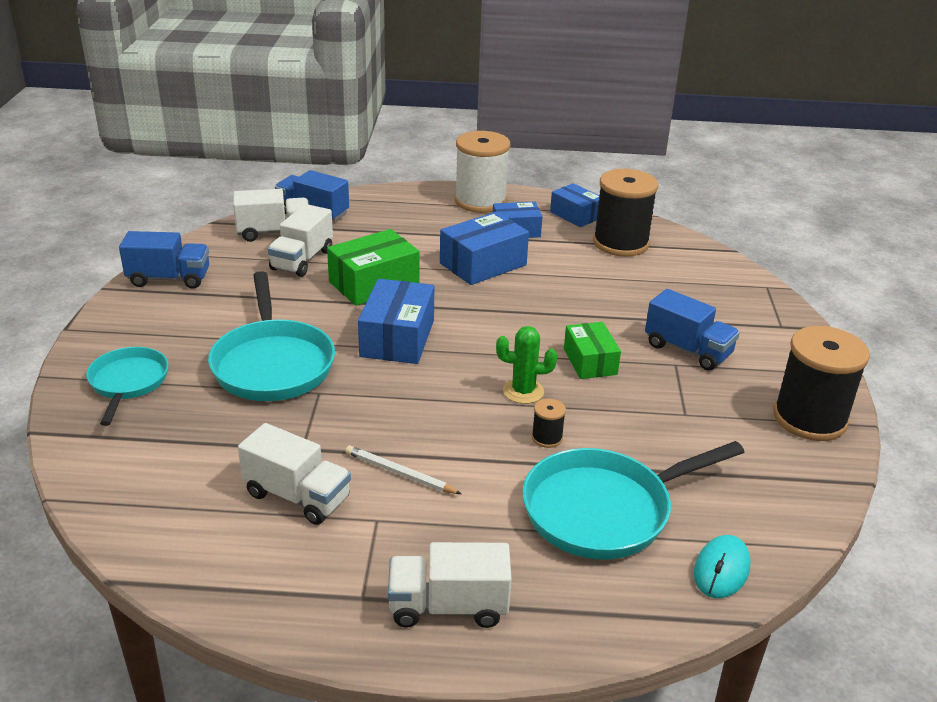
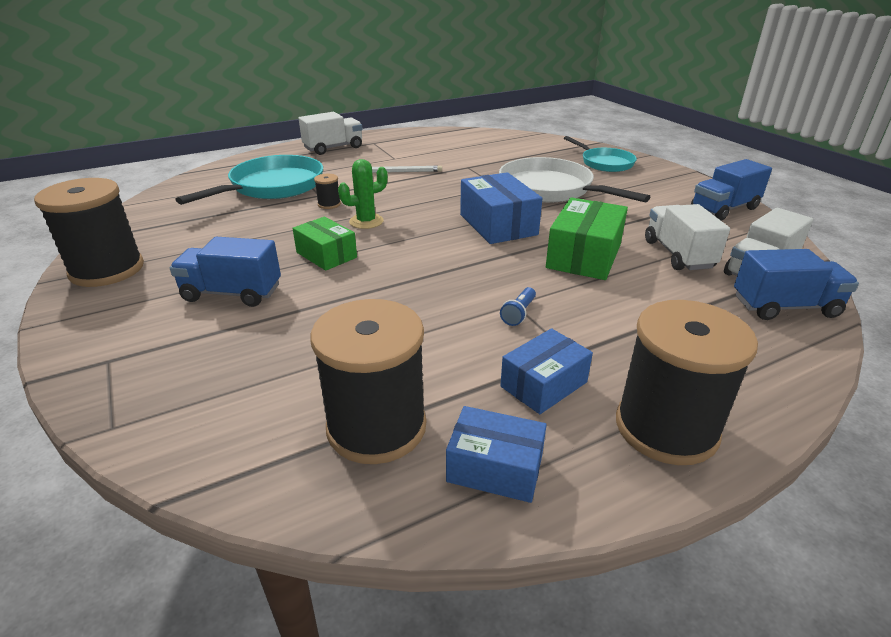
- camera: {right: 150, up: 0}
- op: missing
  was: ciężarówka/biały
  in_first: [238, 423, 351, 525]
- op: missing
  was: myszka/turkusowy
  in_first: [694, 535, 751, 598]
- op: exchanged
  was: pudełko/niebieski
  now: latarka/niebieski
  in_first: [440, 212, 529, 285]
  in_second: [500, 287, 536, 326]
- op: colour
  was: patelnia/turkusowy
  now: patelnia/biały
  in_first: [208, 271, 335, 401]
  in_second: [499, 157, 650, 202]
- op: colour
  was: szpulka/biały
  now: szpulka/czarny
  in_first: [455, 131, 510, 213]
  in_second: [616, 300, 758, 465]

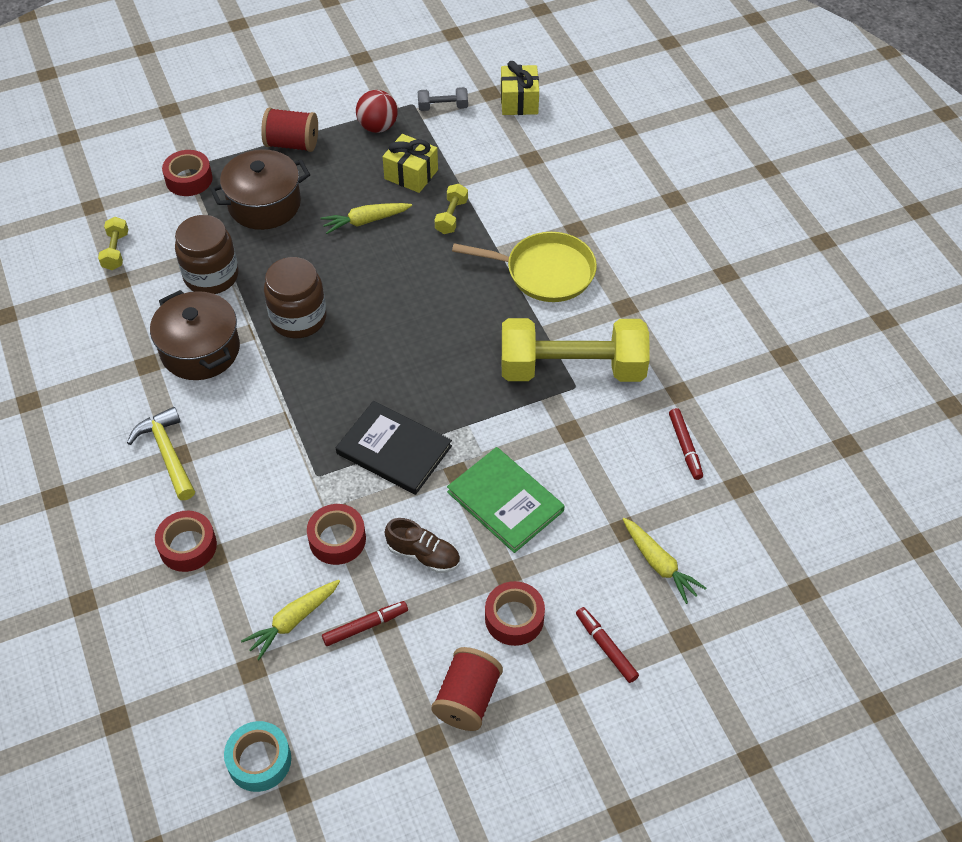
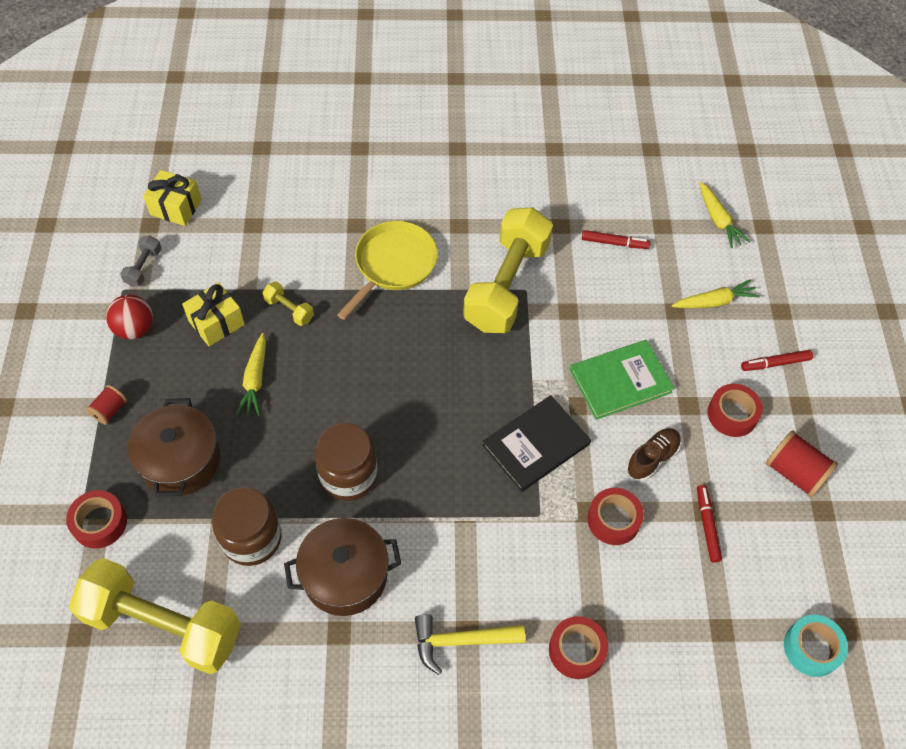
- camera: {right: -70, up: 5}
- op: relocated
  was: marchewka/żółty
  in_first: [241, 580, 340, 660]
  in_second: [699, 182, 750, 248]
- op: size
  was: hantel/żółty
  in_first: [98, 217, 128, 270]
  in_second: [69, 558, 241, 674]
  ratio: 2.47
- op: size
  was: szpulka/czerwony
  in_first: [261, 108, 318, 152]
  in_second: [86, 385, 127, 425]
  ratio: 0.59

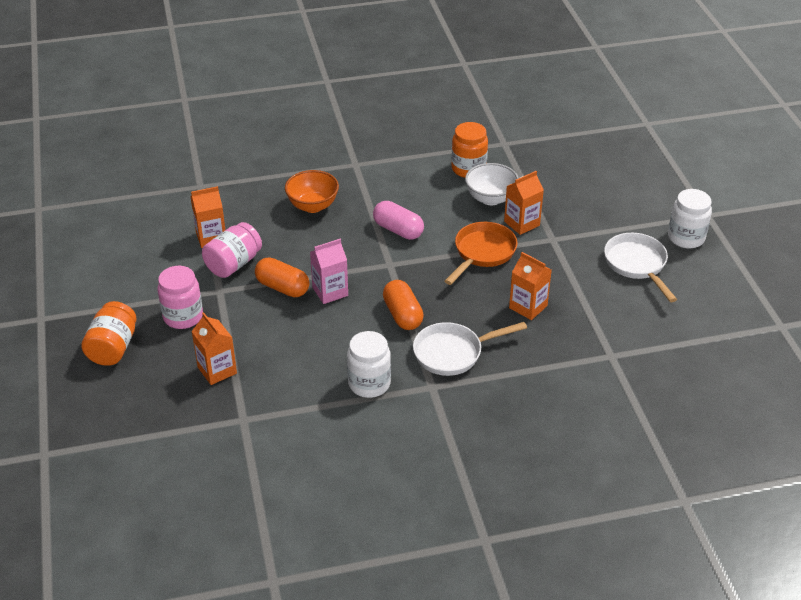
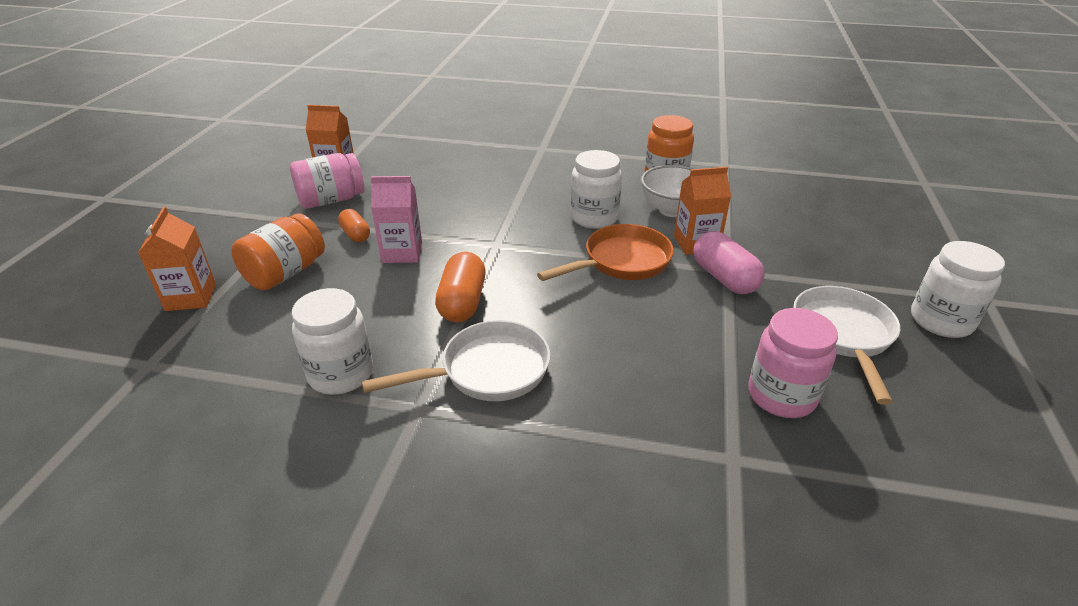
- camera: {right: 25, up: -5}
- op: missing
  was: miska/pomarańczowy
  in_first: [285, 170, 339, 213]
- op: missing
  was: karton mleka/pomarańczowy
  in_first: [509, 252, 552, 320]
- op: appeared
  now: słoik/biały
  in_second: [571, 150, 622, 229]
- op: relocated
  was: słoik/pomarańczowy
  in_first: [81, 301, 137, 366]
  in_second: [231, 213, 325, 291]
- op: relocated
  was: słoik/różowy
  in_first: [158, 266, 203, 329]
  in_second: [749, 308, 838, 418]
- op: relocated
  was: kapsułka/różowy
  in_first: [373, 201, 424, 240]
  in_second: [693, 231, 765, 294]
- op: spun
  was: patelnia/biały
  in_first: [413, 322, 527, 376]
  in_second: [361, 320, 550, 401]
  clockwise: 150
- op: size
  was: kapsułka/pomarańczowy
  in_first: [255, 257, 309, 297]
  in_second: [338, 209, 370, 242]
  ratio: 0.61

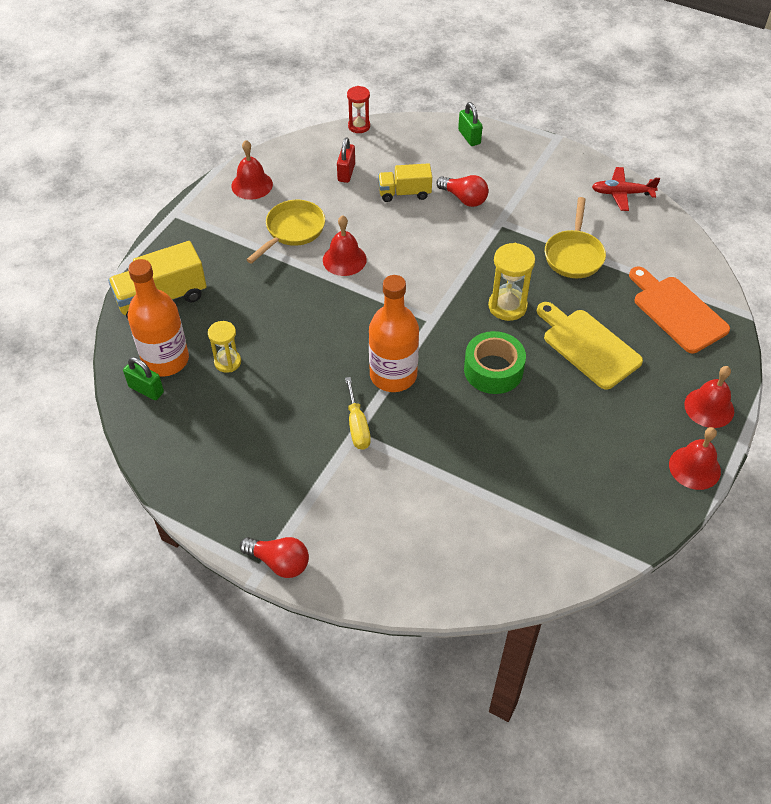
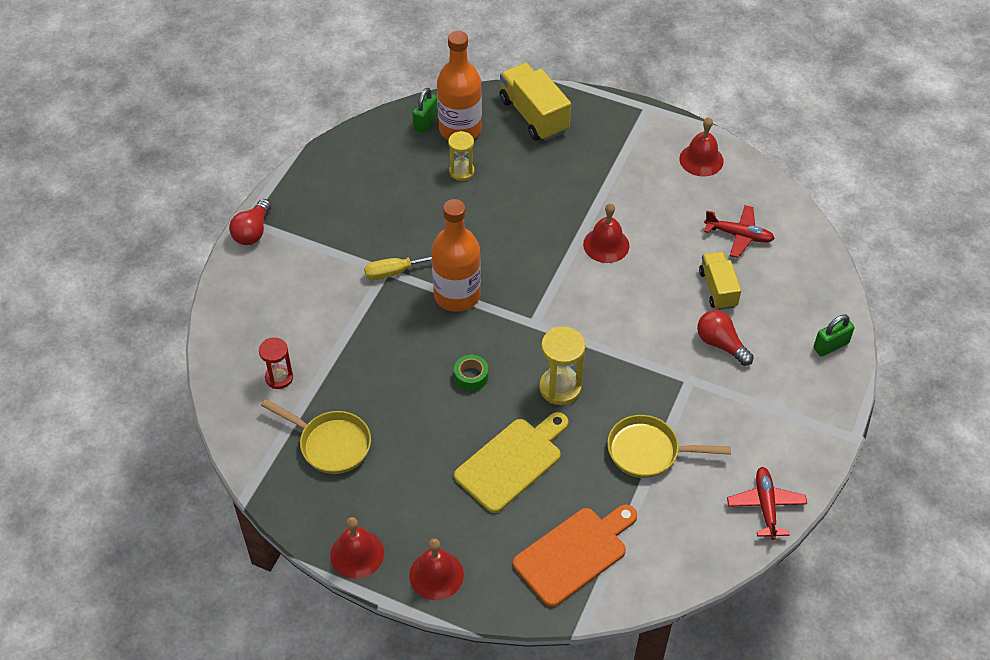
- camera: {right: 85, up: 0}
- op: relocated
  was: patelnia/żółty
  in_first: [246, 200, 325, 264]
  in_second: [261, 399, 371, 474]
- op: relocated
  was: klepsydra/czerwony
  in_first: [347, 86, 370, 133]
  in_second: [259, 337, 293, 389]
- op: exchanged
  was: kłódka/czerwony
  now: samolot/czerwony
  in_first: [337, 137, 355, 183]
  in_second: [704, 205, 775, 258]
- op: spun
  was: żarówka/czerwony
  in_first: [436, 175, 489, 207]
  in_second: [697, 310, 754, 366]
  clockwise: 105
- op: size
  was: taśma klejąca/zielony
  in_first: [464, 331, 526, 394]
  in_second: [454, 355, 488, 391]
  ratio: 0.56

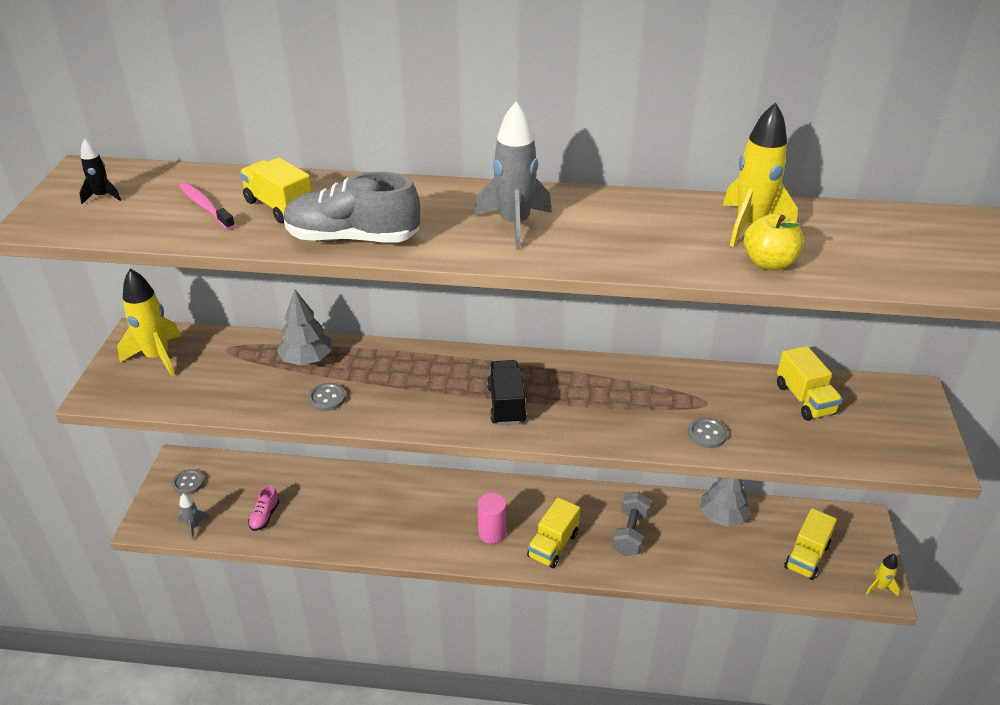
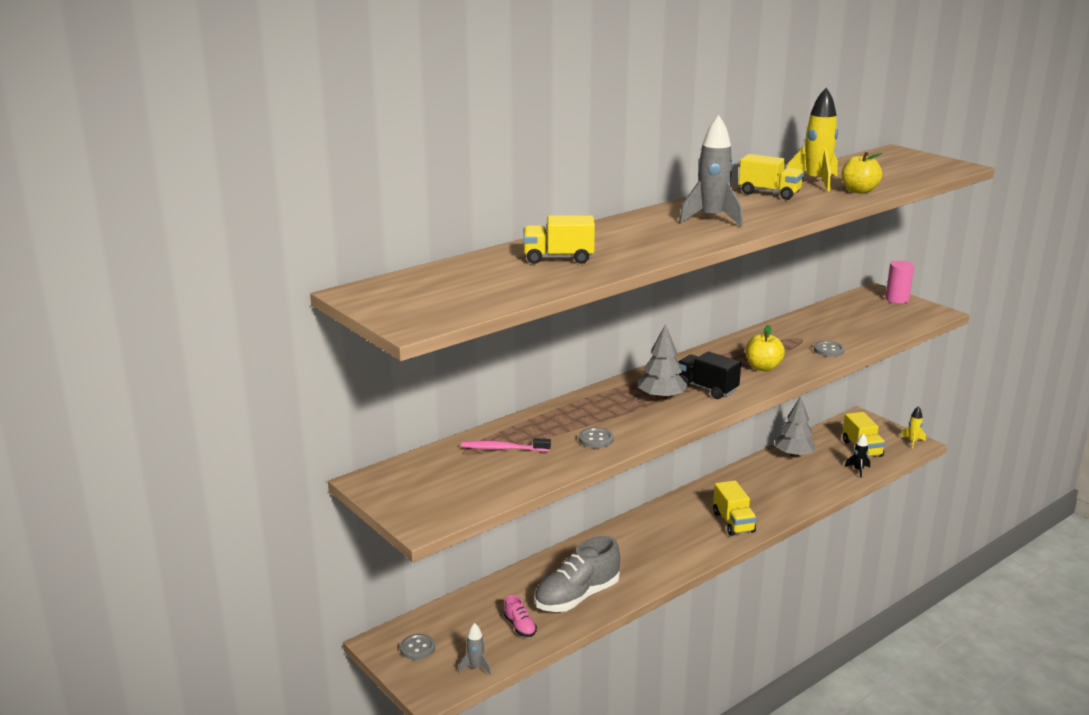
- camera: {right: -45, up: -15}
- op: missing
  was: rakieta/żółty
  in_first: [117, 269, 181, 377]
- op: missing
  was: hantel/szary
  in_first: [612, 491, 651, 556]
- op: appeared
  now: jabłko/żółty
  in_second: [746, 325, 785, 371]
- op: relocated
  was: rakieta/czarny
  in_first: [79, 139, 121, 204]
  in_second: [845, 433, 870, 478]
- op: relocated
  was: szczoteczka do zębów/różowy
  in_first: [179, 182, 235, 230]
  in_second: [461, 438, 551, 452]
- op: relocated
  was: drzewko/szary
  in_first: [277, 289, 332, 366]
  in_second: [638, 324, 688, 400]
- op: relocated
  was: but/szary
  in_first: [284, 172, 420, 243]
  in_second: [534, 536, 620, 612]
- op: relocated
  was: walec/różowy
  in_first: [478, 493, 506, 544]
  in_second: [886, 260, 914, 303]
- op: relocated
  was: ciężarówka/żółty
  in_first: [777, 346, 843, 421]
  in_second: [738, 154, 804, 200]

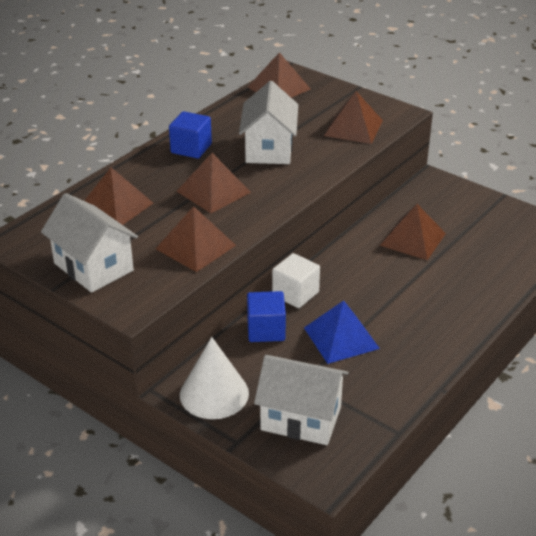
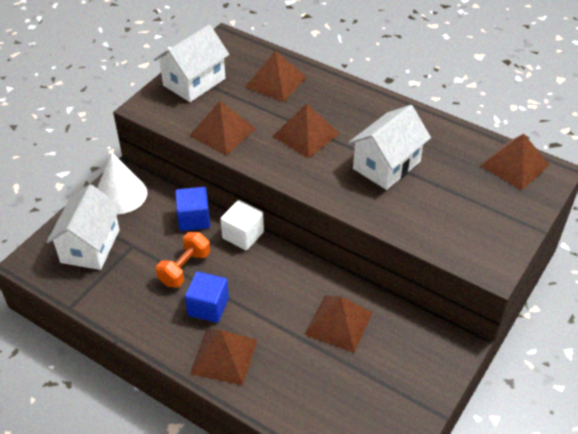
- camera: {right: 85, up: 10}
- op: relocated
  was: sześcian/niebieski
  in_first: [169, 111, 212, 159]
  in_second: [185, 271, 229, 323]
- op: relocated
  was: piramida/brązowy
  in_first: [324, 91, 383, 144]
  in_second: [190, 329, 257, 385]
- op: exchanged
  was: piramida/niebieski
  now: hantel/pomarańczowy
  in_first: [304, 300, 380, 364]
  in_second: [156, 232, 210, 287]
- op: spun
  was: domek/biały
  in_first: [239, 81, 298, 164]
  in_second: [348, 105, 431, 190]
  clockwise: -45

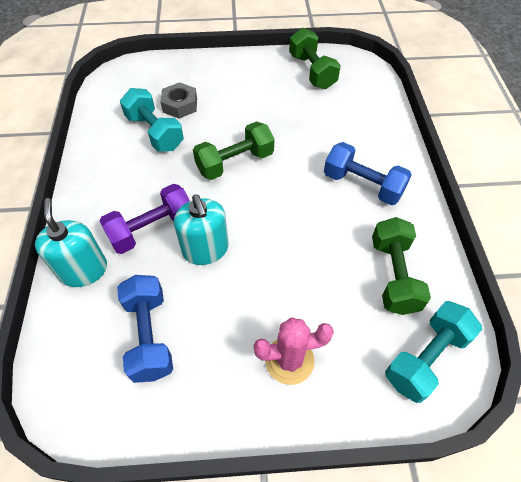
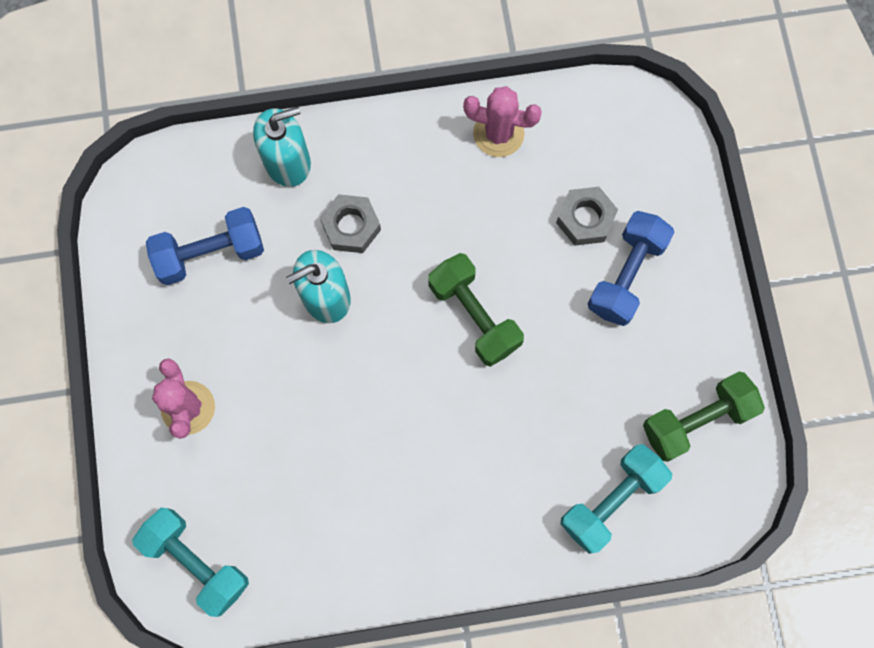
- camera: {right: 85, up: 20}
- op: missing
  was: hantel/zielony
  in_first: [372, 217, 431, 315]
- op: appeared
  now: kaktus/różowy
  in_second: [463, 86, 542, 157]
- op: relocated
  was: hantel/turkusowy
  in_first: [120, 88, 184, 152]
  in_second: [560, 444, 672, 554]
- op: relocated
  was: hantel/niebieski
  in_first: [324, 142, 412, 205]
  in_second: [588, 211, 675, 326]
- op: exchanged
  was: hantel/fioletowy
  now: nakrętka/szary
  in_first: [100, 184, 190, 254]
  in_second: [320, 194, 381, 253]

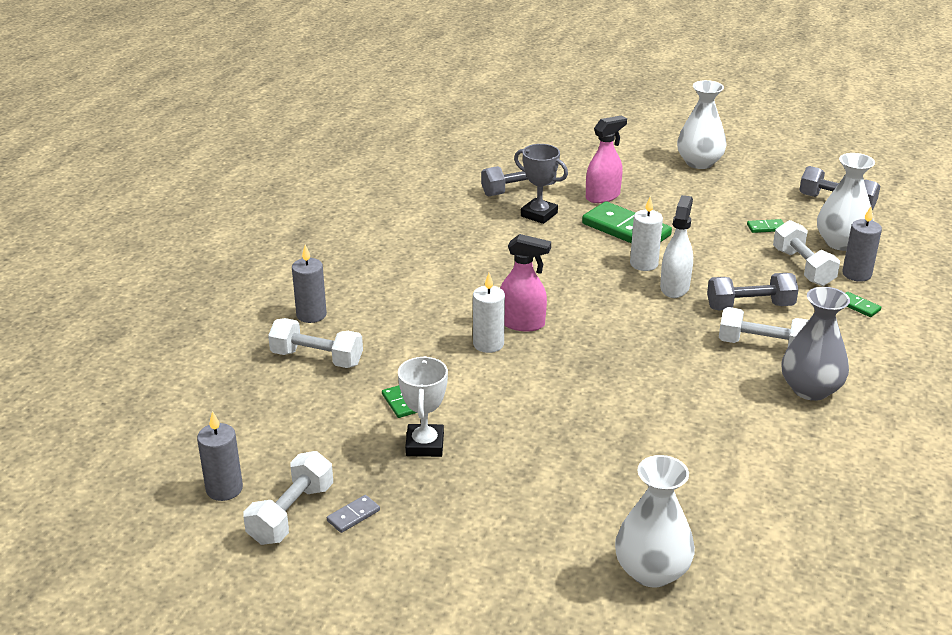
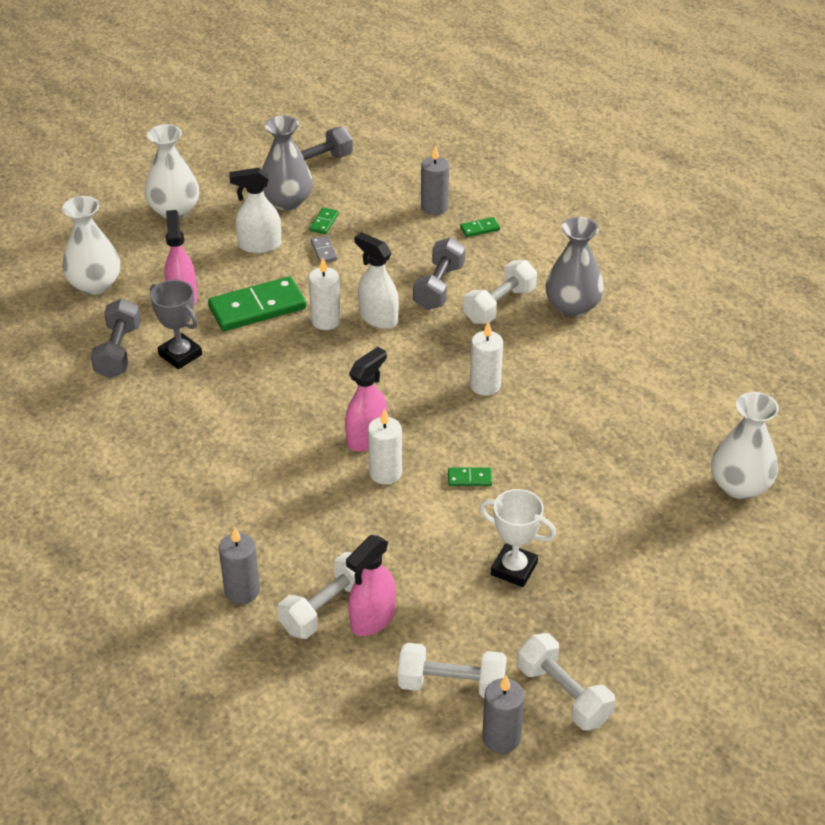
- camera: {right: -65, up: 10}
- op: appeared
  now: spryskiwacz/biały
  in_second: [229, 168, 281, 253]
- op: appeared
  now: wazon/szary
  in_second: [262, 116, 313, 210]
- op: appeared
  now: spryskiwacz/różowy
  in_second: [346, 535, 396, 636]
- op: appeared
  now: świeca/biały
  in_second: [470, 322, 503, 396]
- op: relocated
  was: kostka domina/szary
  in_first: [327, 495, 380, 533]
  in_second: [311, 236, 337, 263]
- op: relocated
  was: kostka domina/zielony
  in_first: [382, 385, 416, 418]
  in_second: [448, 467, 492, 486]
- op: relocated
  was: hantel/biały
  in_first: [773, 220, 840, 286]
  in_second: [398, 643, 507, 698]
- op: relocated
  was: wazon/biały
  in_first: [817, 153, 875, 251]
  in_second: [62, 196, 120, 295]
- op: spun
  was: puchar/szary
  in_first: [514, 144, 568, 224]
  in_second: [150, 280, 202, 369]
  clockwise: 75

